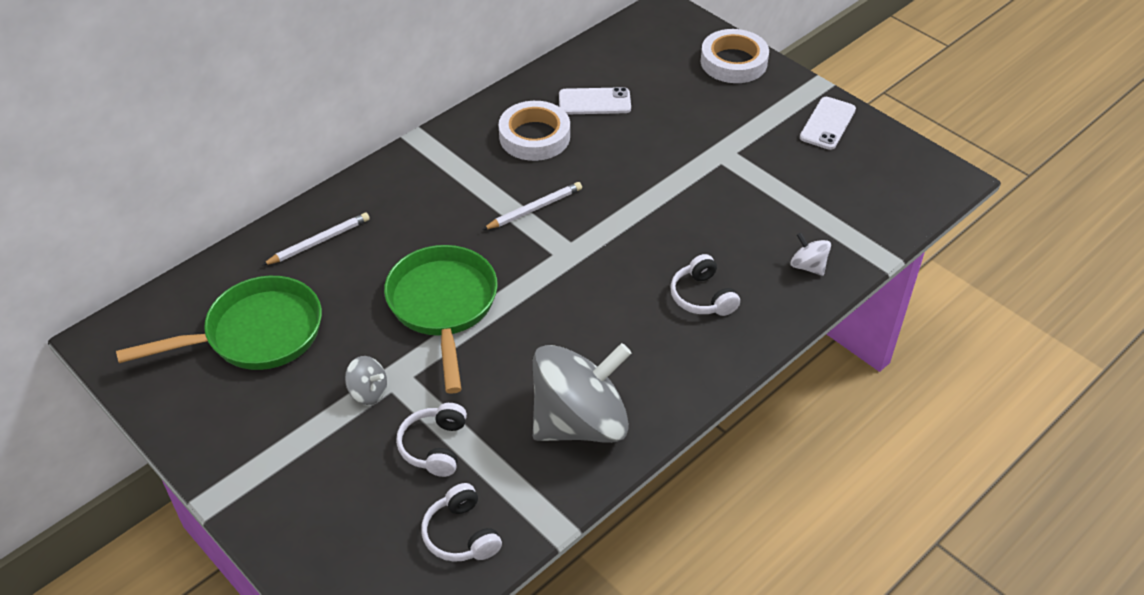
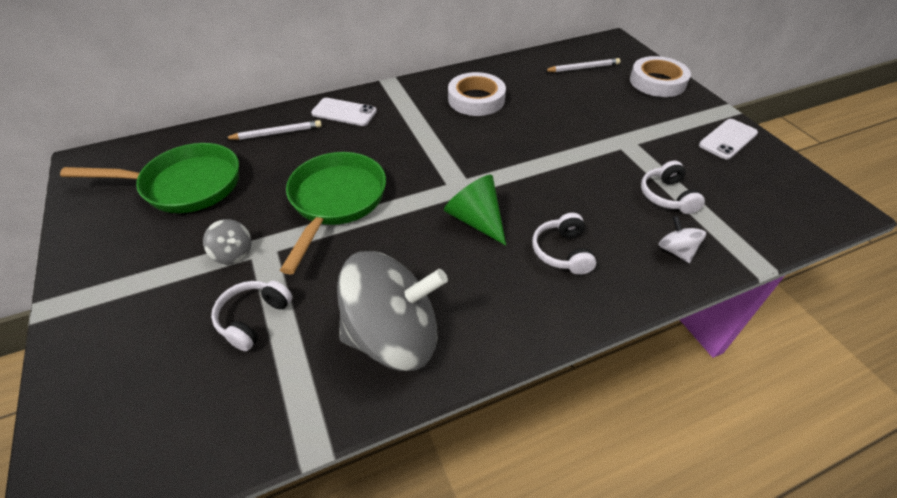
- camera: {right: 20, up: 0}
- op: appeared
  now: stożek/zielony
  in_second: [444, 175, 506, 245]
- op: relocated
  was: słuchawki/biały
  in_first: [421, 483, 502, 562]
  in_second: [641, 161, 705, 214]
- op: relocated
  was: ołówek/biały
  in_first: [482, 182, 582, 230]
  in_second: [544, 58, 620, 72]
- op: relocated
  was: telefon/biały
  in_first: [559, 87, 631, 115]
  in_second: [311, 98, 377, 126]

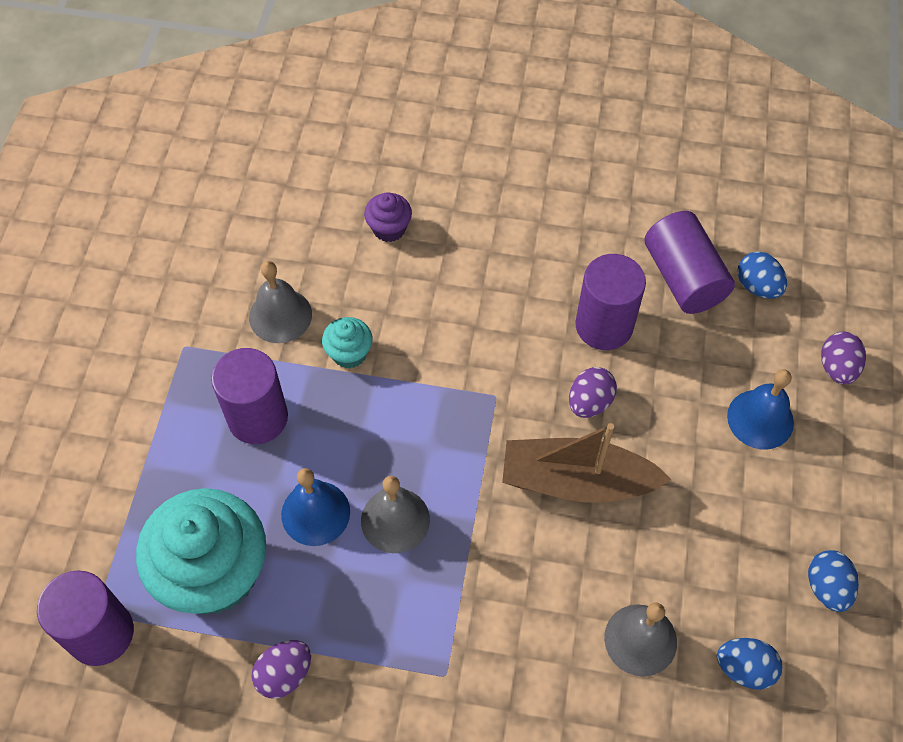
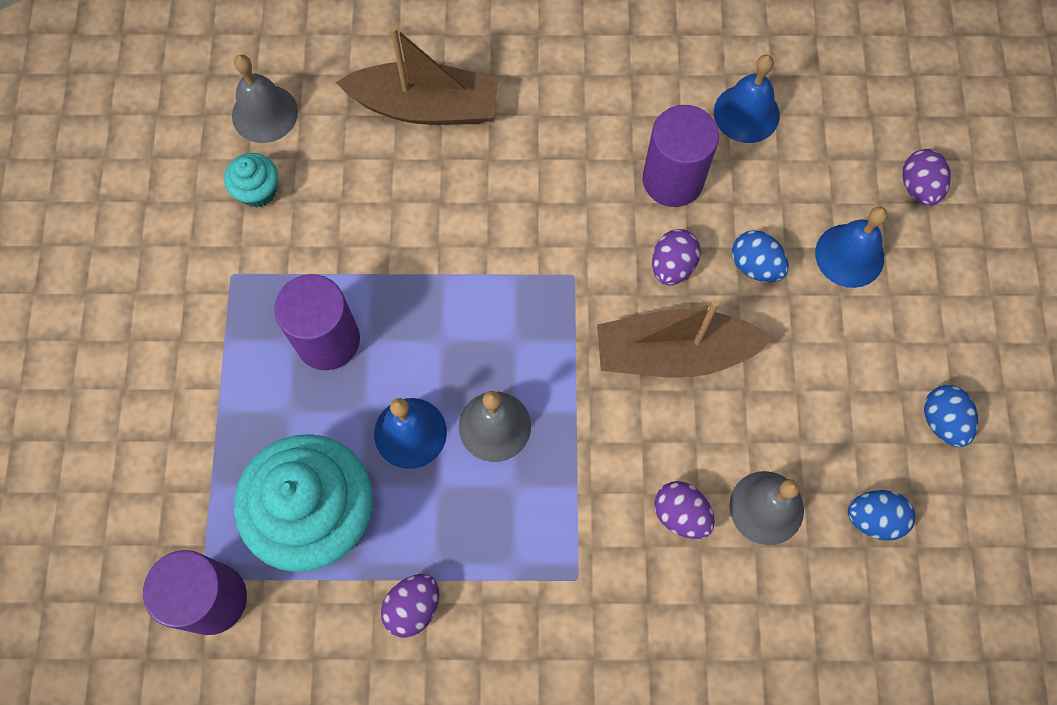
- camera: {right: -10, up: 10}
- op: appeared
  now: jajko/fioletowy
  in_second: [654, 481, 715, 539]
- op: relocated
  was: dzwonek/szary
  in_first: [249, 261, 312, 343]
  in_second: [232, 55, 298, 143]
- op: relocated
  was: muffinka/turkusowy
  in_first: [322, 317, 373, 369]
  in_second: [224, 153, 278, 208]
- op: relocated
  was: jajko/niebieski
  in_first: [738, 252, 787, 299]
  in_second: [732, 230, 789, 282]
- op: exchanged
  was: muffinka/fioletowy
  now: łódka/brązowy
  in_first: [364, 192, 412, 242]
  in_second: [336, 26, 499, 125]
- op: exchanged
  was: walec/fioletowy
  now: dzwonek/niebieski
  in_first: [644, 211, 735, 314]
  in_second: [714, 55, 780, 143]

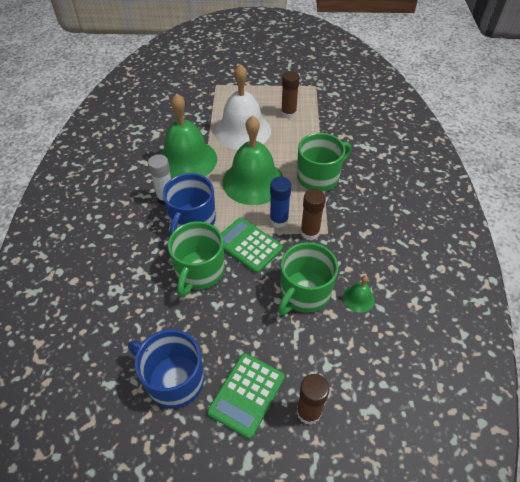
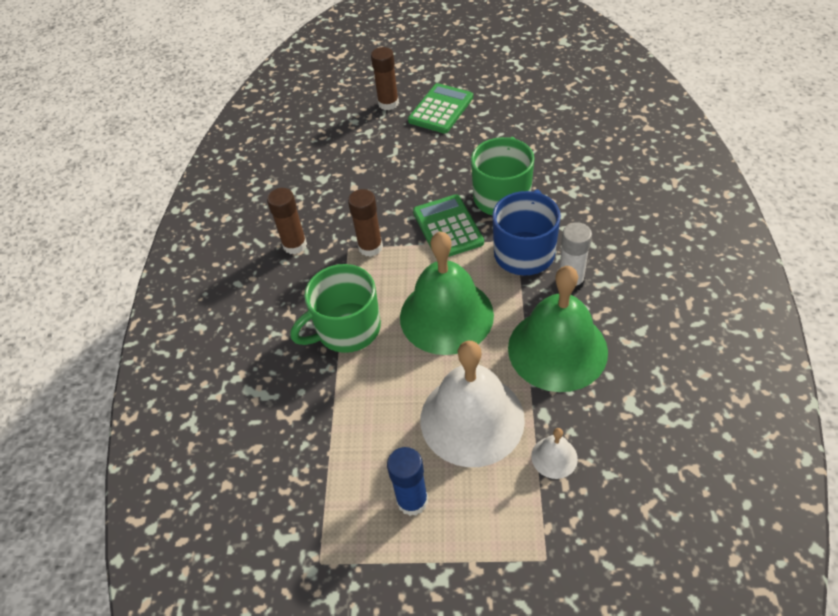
- camera: {right: -175, up: 0}
- op: missing
  was: kubek/niebieski
  in_first: [128, 329, 204, 409]
- op: missing
  was: kubek/zielony
  in_first: [278, 242, 338, 315]
- op: missing
  was: dzwonek/zielony
  in_first: [343, 275, 375, 313]
- op: appeared
  now: dzwonek/biały
  in_second: [531, 428, 578, 479]
- op: relocated
  was: klej w sztyfcie/niebieski
  in_first: [270, 177, 291, 228]
  in_second: [387, 447, 428, 516]
- op: relocated
  was: klej w sztyfcie/brązowy
  in_first: [281, 71, 300, 119]
  in_second: [267, 188, 307, 254]
- op: spun
  was: kalkulator/zielony
  in_first: [221, 218, 283, 273]
  in_second: [413, 194, 484, 258]
  clockwise: -150

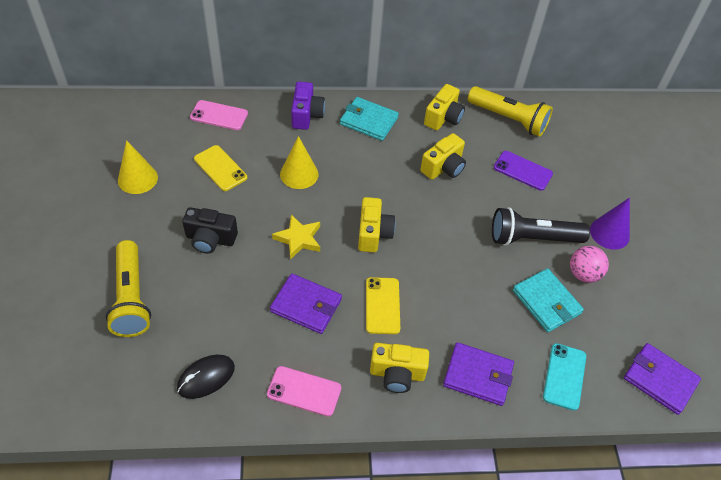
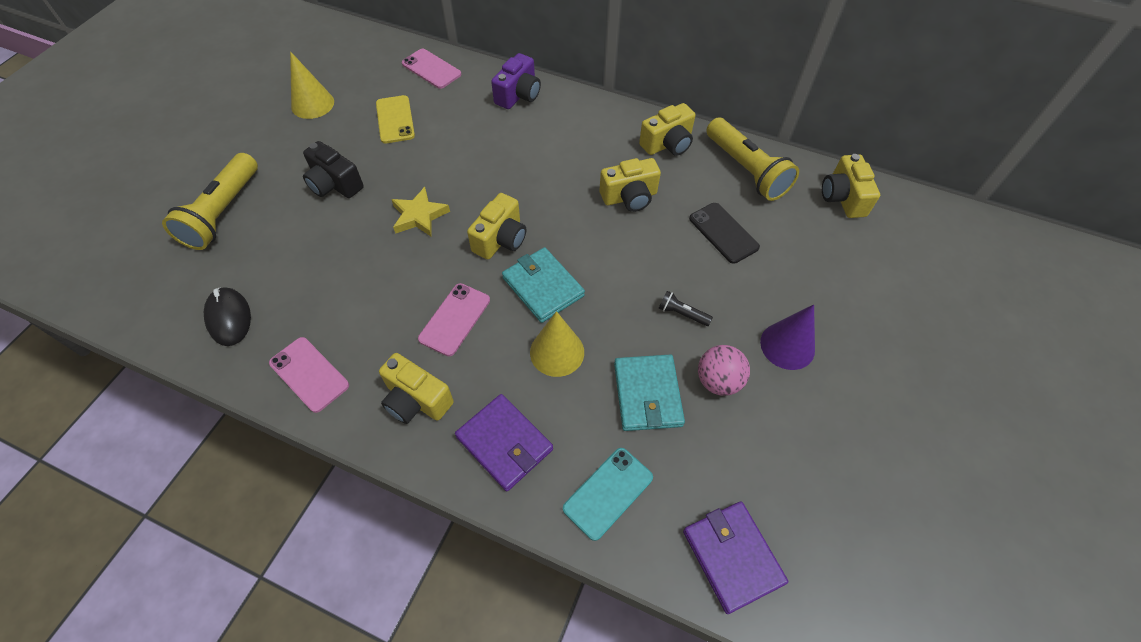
- camera: {right: 30, up: 5}
- op: missing
  was: portfel/fioletowy
  in_first: [270, 273, 342, 334]
- op: appeared
  now: aparat fotograficzny/żółty
  in_second: [822, 154, 880, 218]
- op: relocated
  was: stożek/żółty
  in_first: [280, 136, 319, 189]
  in_second: [530, 311, 584, 377]
- op: relocated
  was: portfel/turkusowy
  in_first: [340, 97, 399, 141]
  in_second: [502, 247, 585, 323]
- op: colour
  was: telefon/żółty
  now: telefon/różowy
  in_first: [366, 277, 400, 334]
  in_second: [418, 283, 490, 356]
- op: colour
  was: telefon/fioletowy
  now: telefon/czarny
  in_first: [494, 151, 553, 191]
  in_second: [689, 203, 760, 264]
- op: spun
  was: myszka/czarny
  in_first: [177, 355, 235, 399]
  in_second: [204, 287, 251, 346]
  clockwise: 75
- op: size
  was: latarka/czarny
  in_first: [492, 207, 590, 246]
  in_second: [659, 291, 713, 326]
  ratio: 0.43

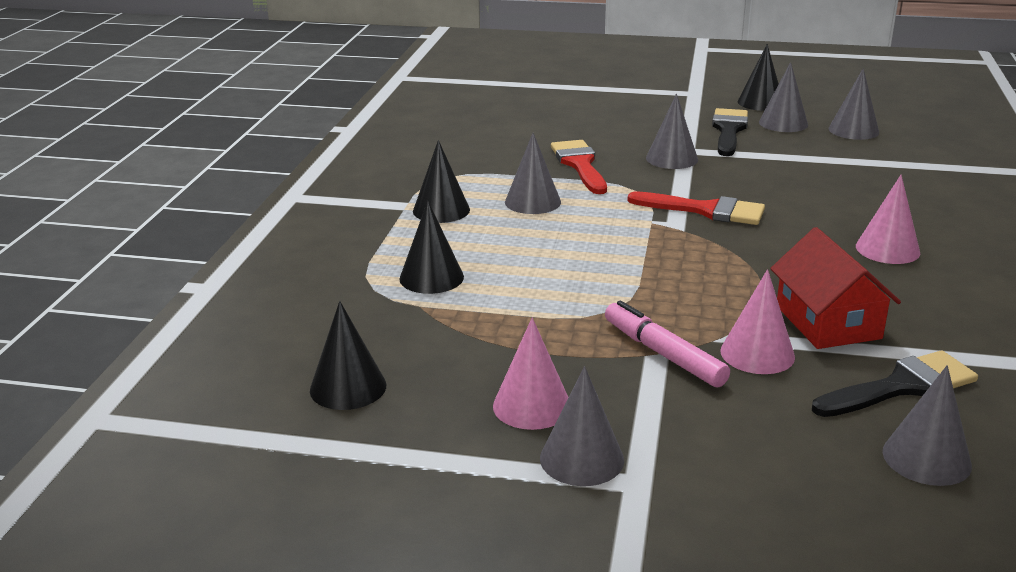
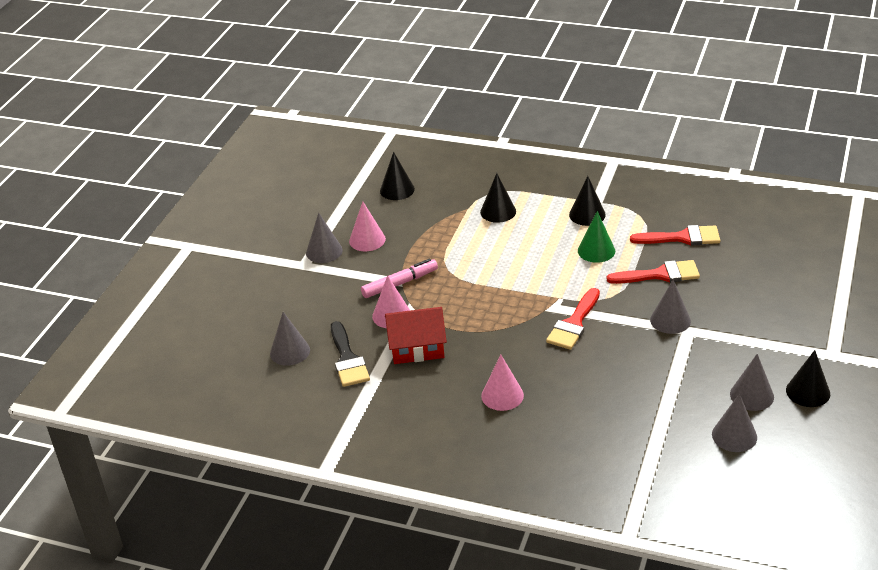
- camera: {right: 100, up: 10}
- op: missing
  was: pędzel/czarny
  in_first: [712, 108, 748, 156]
- op: appeared
  now: pędzel/czerwony
  in_second: [630, 225, 720, 245]
- op: colour
  was: stożek/szary
  now: stożek/zielony
  in_first: [505, 133, 561, 214]
  in_second: [578, 211, 615, 263]

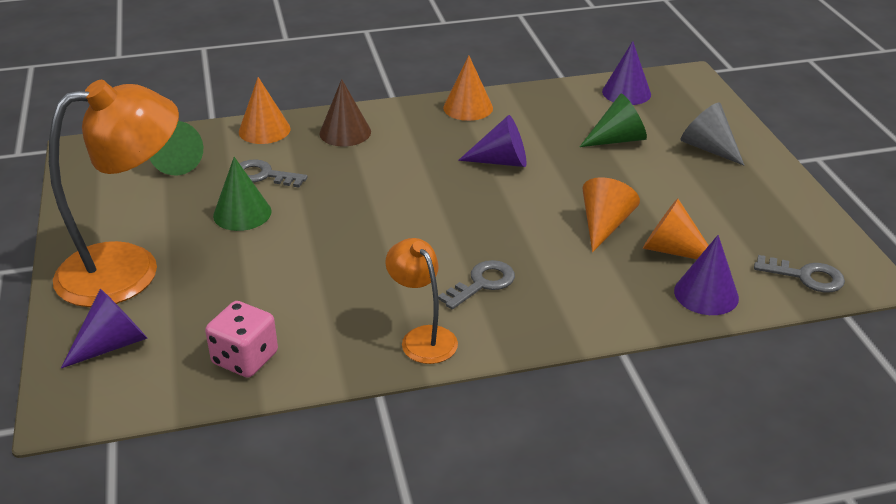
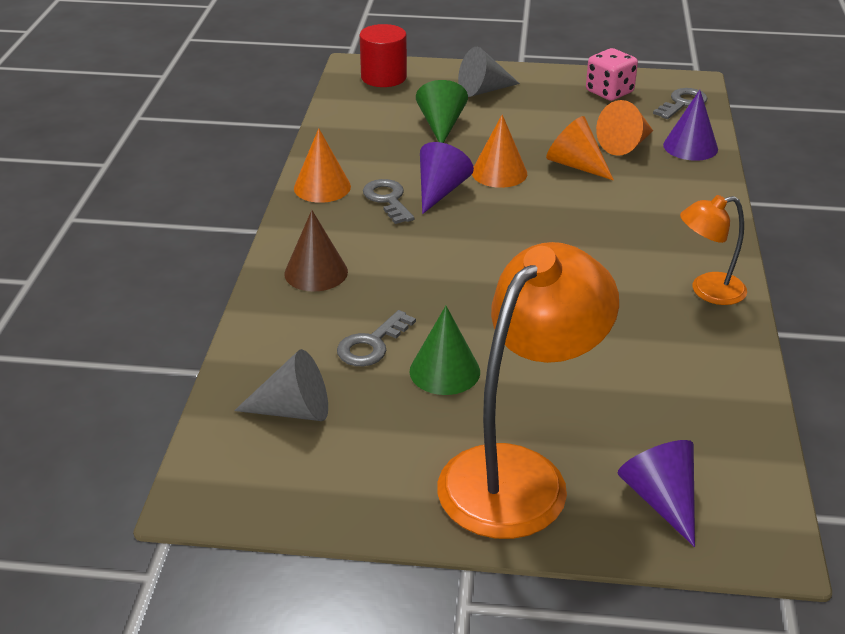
- camera: {right: -70, up: 0}
- op: missing
  was: stożek/fioletowy
  in_first: [602, 41, 651, 105]
- op: appeared
  now: walec/czerwony
  in_second: [360, 24, 407, 87]
- op: relocated
  was: kostka do gry/różowy
  in_first: [205, 301, 278, 378]
  in_second: [586, 48, 638, 101]
- op: relocated
  was: stożek/pomarańczowy
  in_first: [239, 77, 290, 144]
  in_second: [472, 114, 527, 188]
- op: relocated
  was: klucz/szary
  in_first: [438, 260, 515, 309]
  in_second: [363, 179, 414, 224]
- op: colour
  was: stożek/zielony
  now: stożek/szary
  in_first: [150, 121, 203, 175]
  in_second: [234, 349, 328, 421]
- op: spun
  was: lampka/pomarańczowy
  in_first: [49, 80, 179, 307]
  in_second: [437, 242, 619, 539]
  clockwise: 45

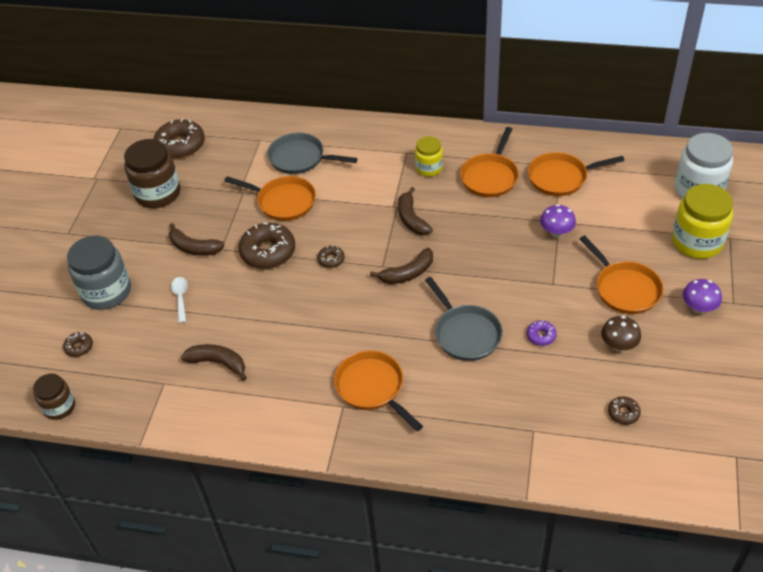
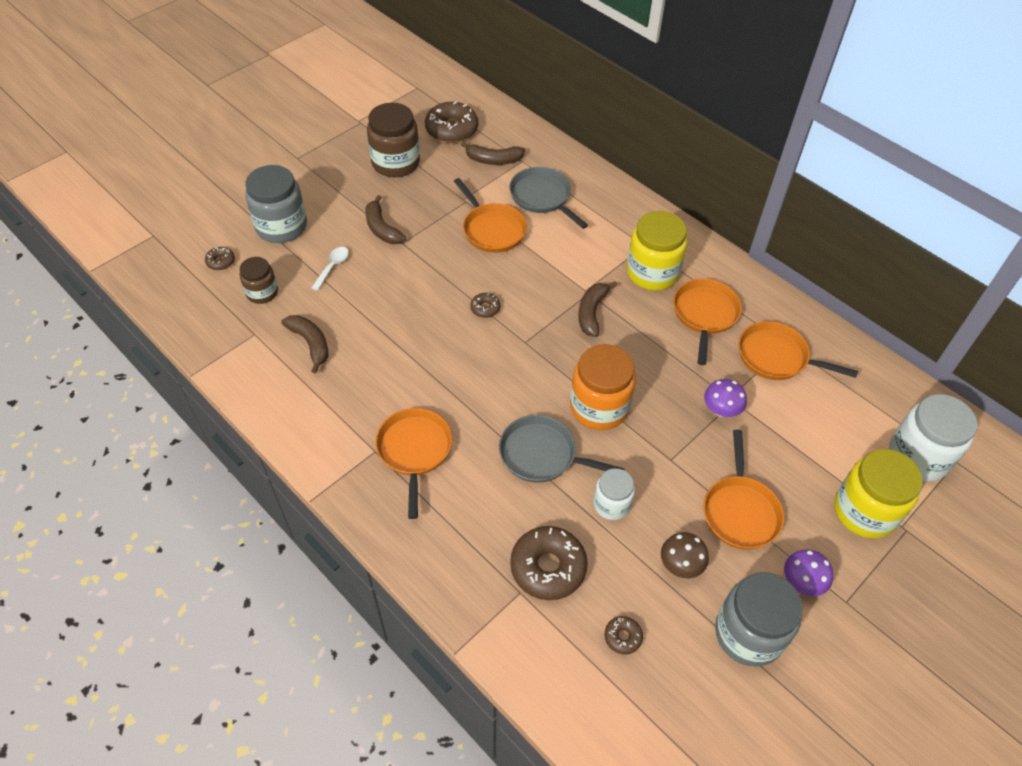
- camera: {right: 30, up: 5}
- op: appeared
  now: słoik/pomarańczowy
  in_second: [570, 344, 636, 430]
- op: appeared
  now: słoik/szary
  in_second: [715, 572, 803, 667]
- op: relocated
  was: słoik/brązowy
  in_first: [33, 373, 75, 420]
  in_second: [240, 257, 278, 304]
- op: relocated
  was: donut/brązowy
  in_first: [238, 222, 295, 269]
  in_second: [510, 526, 588, 600]
- op: relocated
  was: banan/brązowy
  in_first: [370, 248, 433, 284]
  in_second: [461, 141, 525, 165]
- op: exchanged
  was: donut/fioletowy
  now: słoik/biały
  in_first: [527, 321, 557, 346]
  in_second: [593, 468, 635, 520]
- op: spun
  was: patelnia/szary
  in_first: [425, 277, 503, 361]
  in_second: [499, 415, 624, 483]
  clockwise: 105
- op: spun
  was: patelnia/pomarańczowy
  in_first: [460, 127, 519, 197]
  in_second: [673, 279, 742, 365]
  clockwise: 135
- op: size
  was: słoik/żółty
  in_first: [415, 136, 443, 177]
  in_second: [627, 211, 687, 291]
  ratio: 1.7

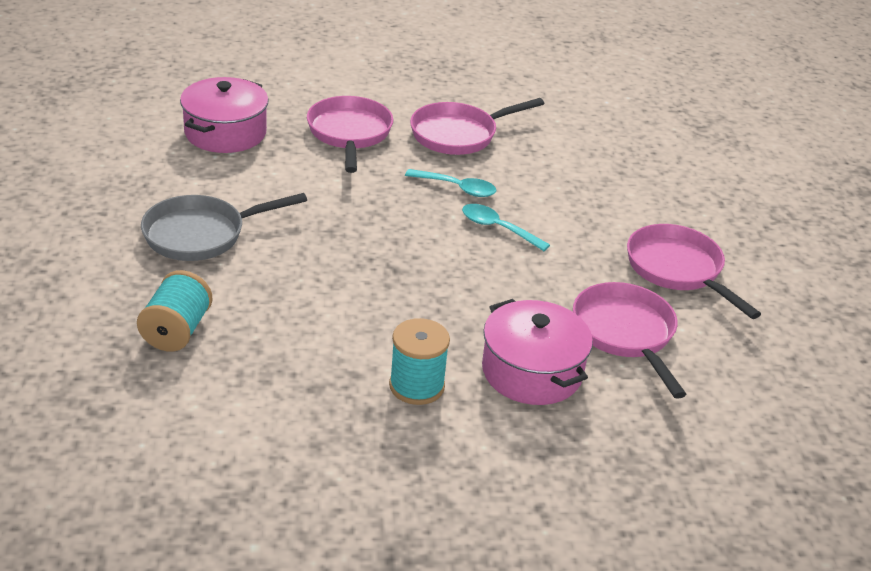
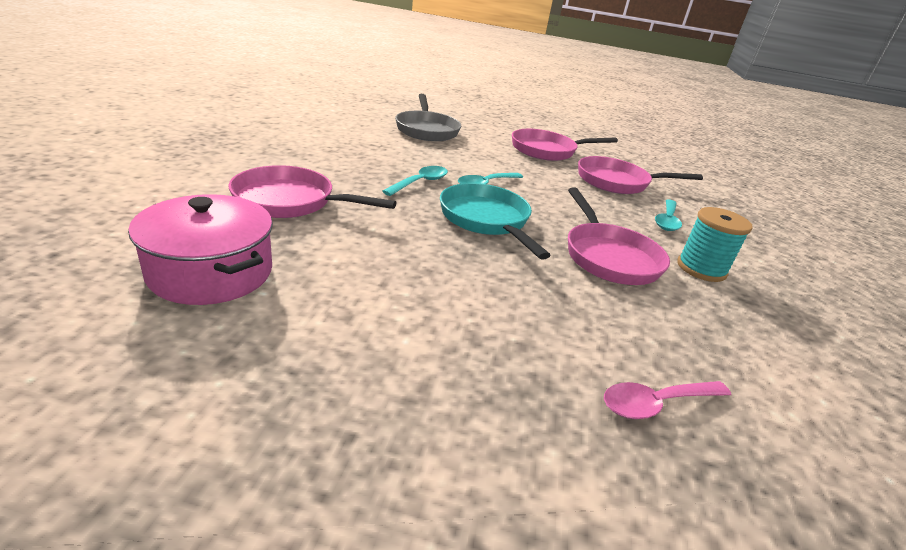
- camera: {right: -75, up: -5}
- op: appeared
  now: patelnia/turkusowy
  in_second: [440, 183, 551, 260]
- op: relocated
  was: patelnia/szary
  in_first: [141, 193, 307, 261]
  in_second: [395, 94, 461, 141]
- op: relocated
  was: patelnia/różowy
  in_first: [410, 98, 544, 155]
  in_second: [568, 187, 670, 285]
- op: exchanged
  was: szpulka/turkusowy
  now: łyżka/różowy
  in_first: [137, 270, 212, 352]
  in_second: [604, 381, 731, 419]
- op: exchanged
  was: garnek/różowy
  now: łyżka/turkusowy
  in_first: [482, 299, 593, 405]
  in_second: [655, 199, 682, 231]

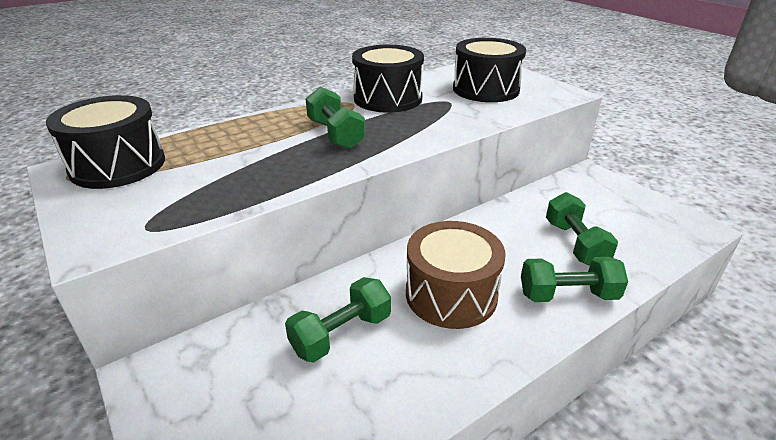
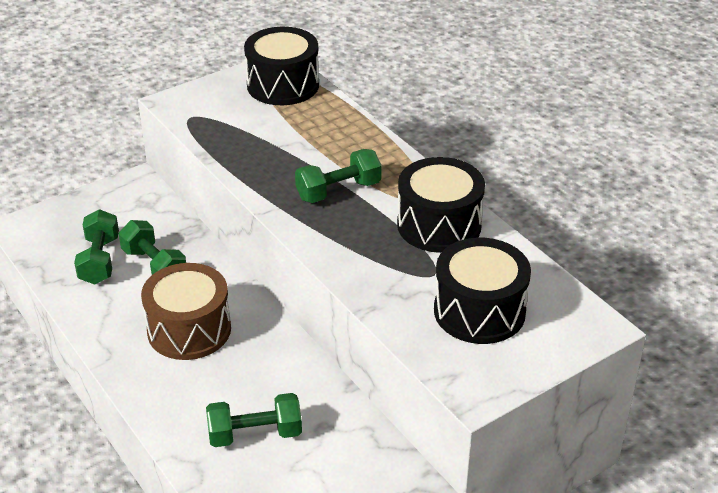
- camera: {right: 90, up: 5}
- op: relocated
  was: hantel/zielony
  in_first: [521, 257, 628, 302]
  in_second: [74, 209, 119, 285]

